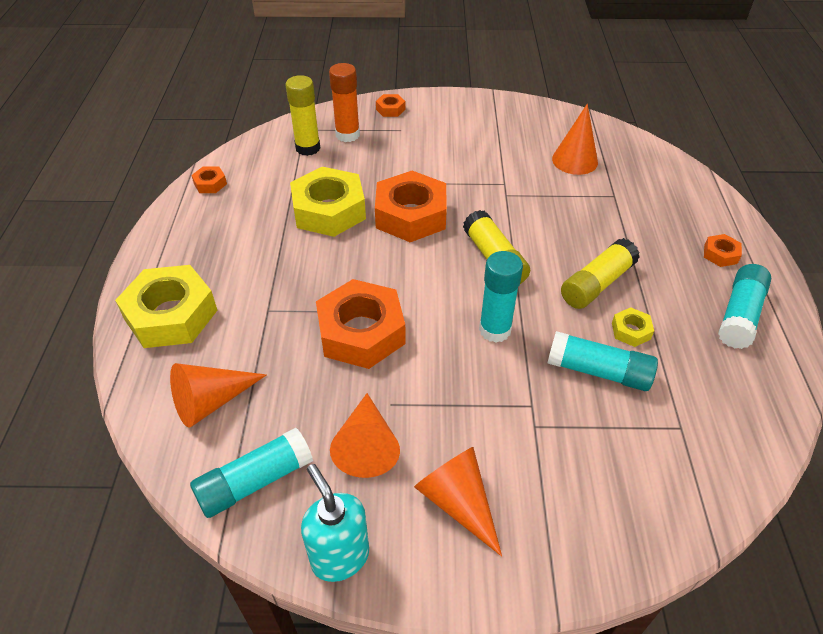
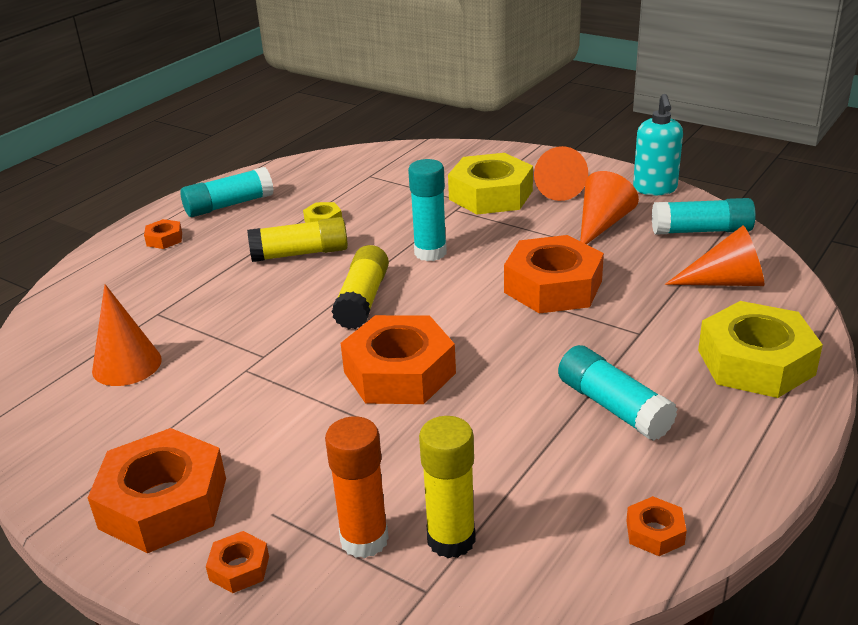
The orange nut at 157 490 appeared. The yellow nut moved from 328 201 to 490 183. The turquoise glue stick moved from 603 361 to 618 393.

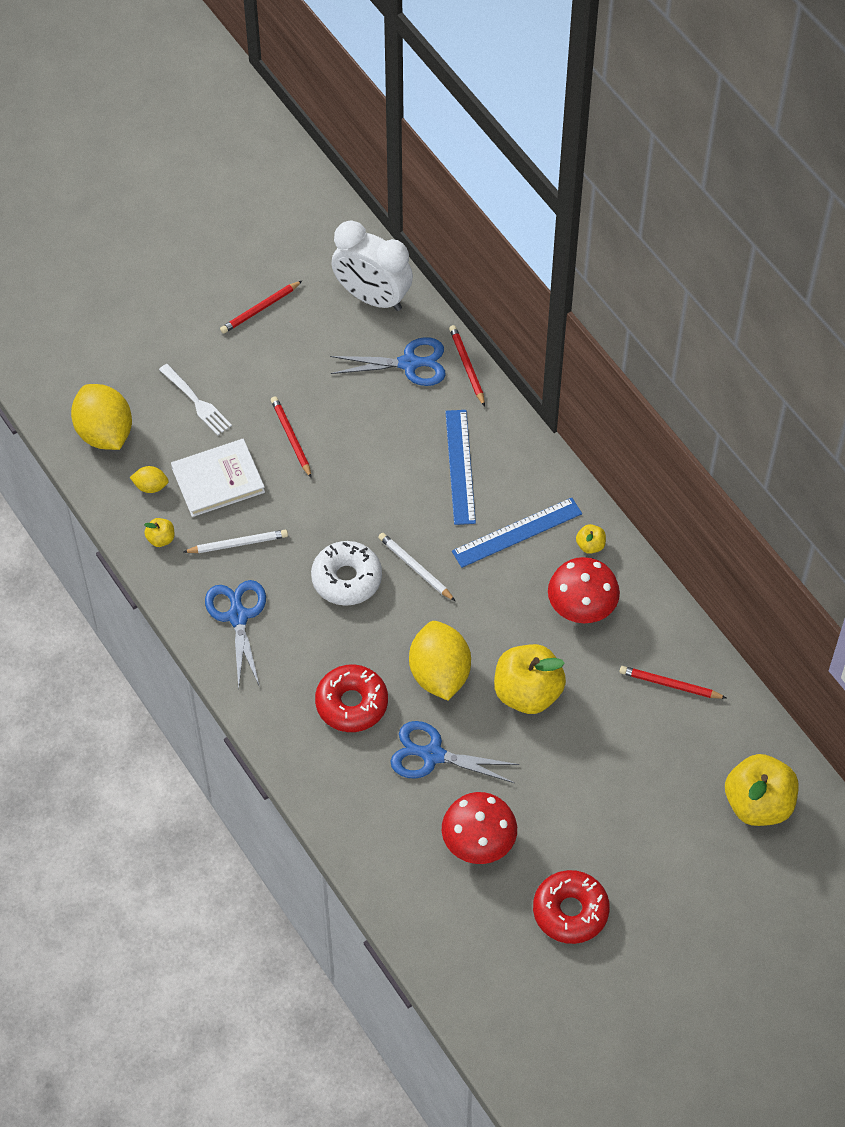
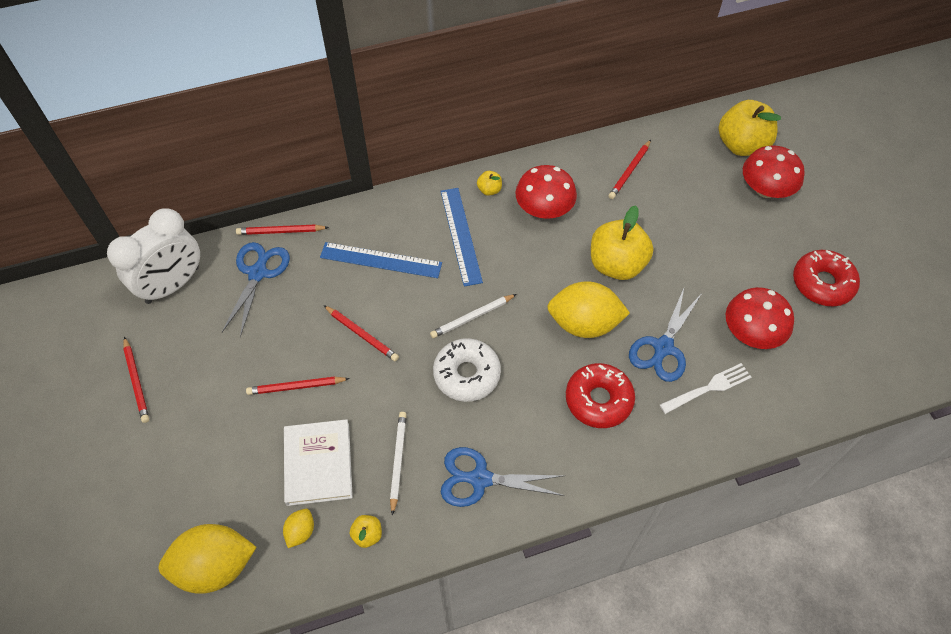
The red pencil at 361 333 appeared. The white fork moved from 195 399 to 706 388. The red mushroom at 774 171 appeared.

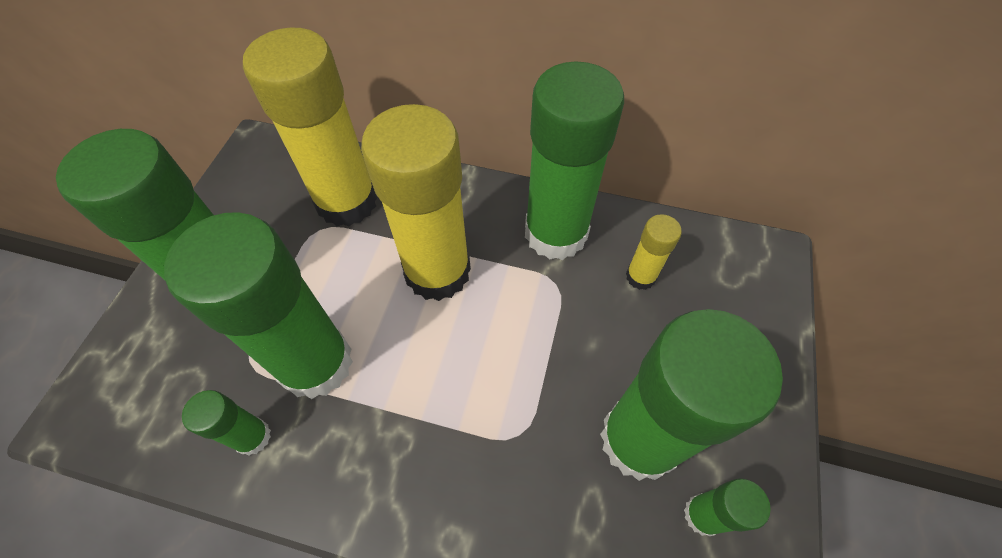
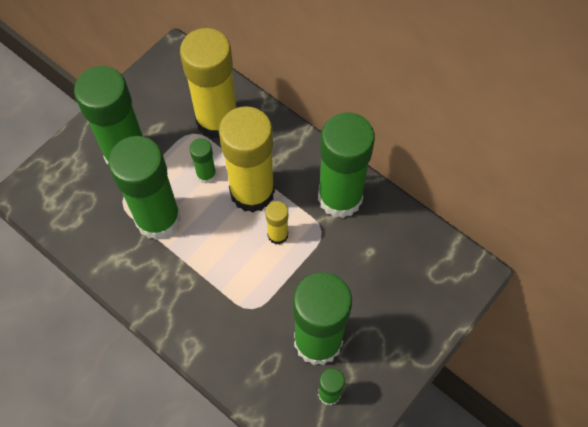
The green glue stick moved from 226 423 to 203 161. The yellow glue stick moved from 654 252 to 276 223.

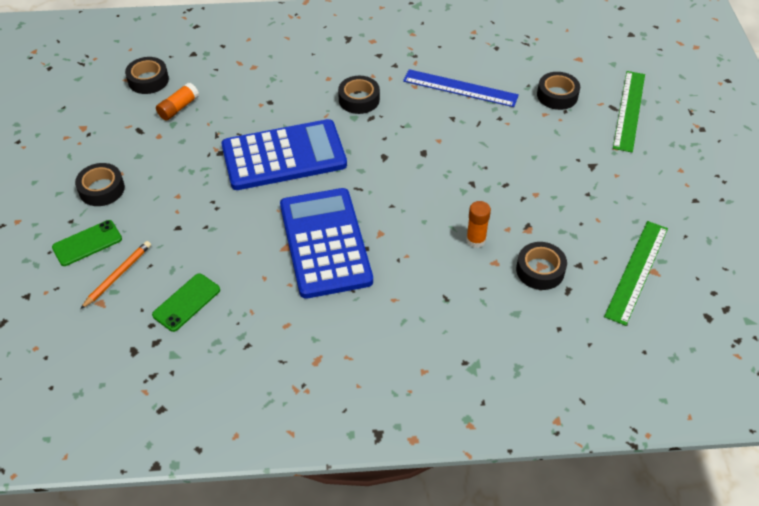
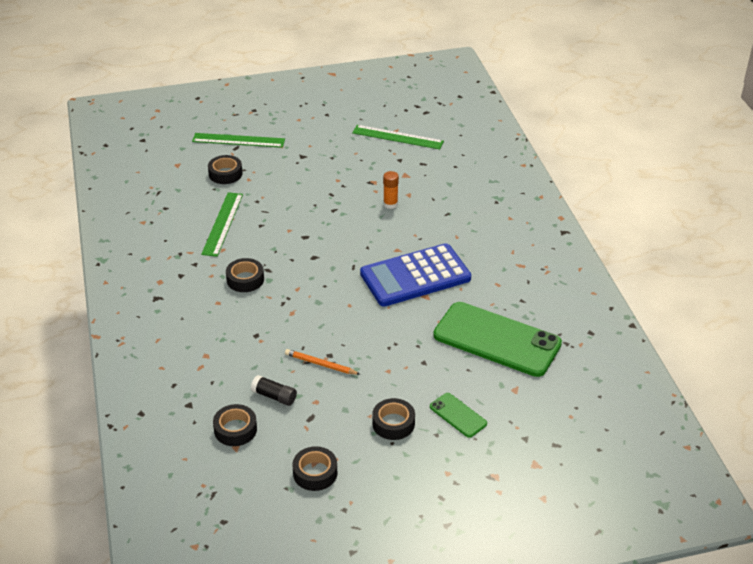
The blue ruler at 461 88 became the green ruler at 222 224. The orange glue stick at 177 101 became the black glue stick at 274 390. The orange pencil moved from 116 275 to 323 362. The black tape moved from 541 266 to 315 468. The green phone at 186 302 changed to 2.22 times the size. The blue calculator at 284 154 disappeared.

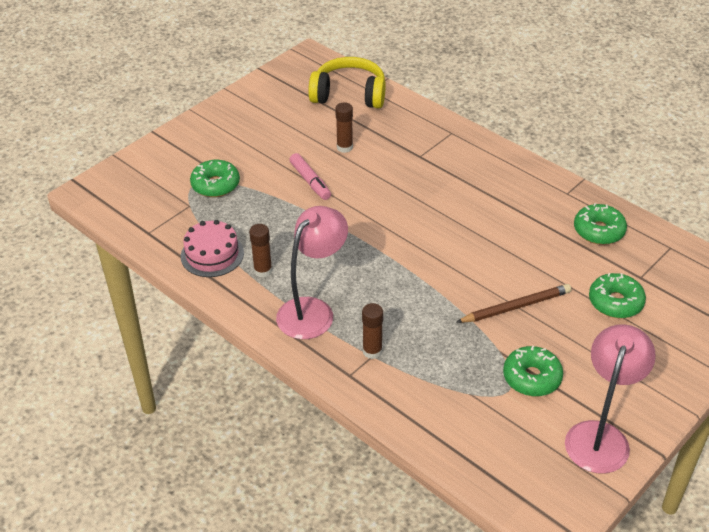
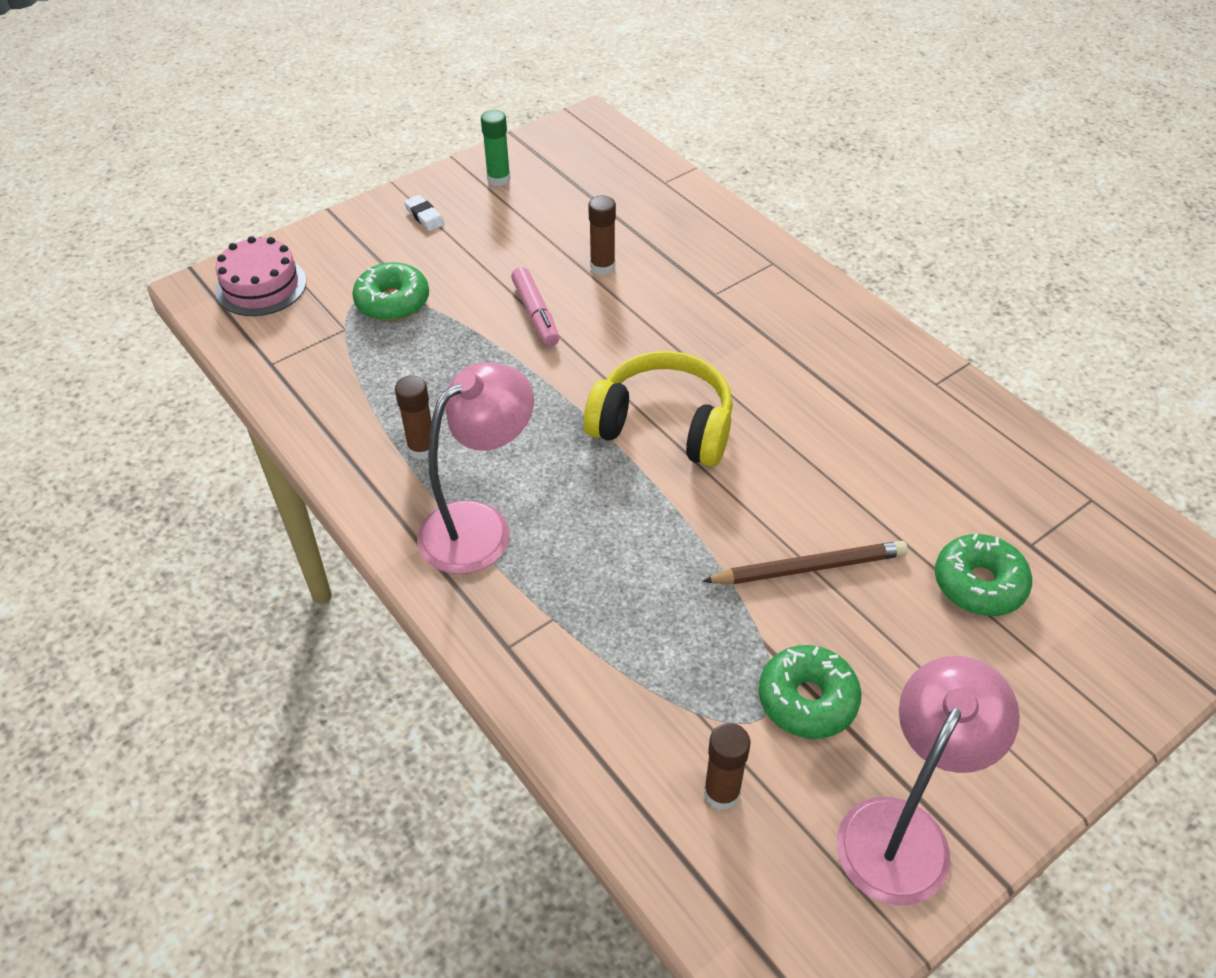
The pink cake moved from 212 248 to 260 276. The white eraser at 424 213 appeared. The green glue stick at 496 148 appeared. The yellow headphones moved from 347 82 to 658 409. The brown glue stick moved from 372 331 to 727 766. The green donut at 600 224 disappeared.

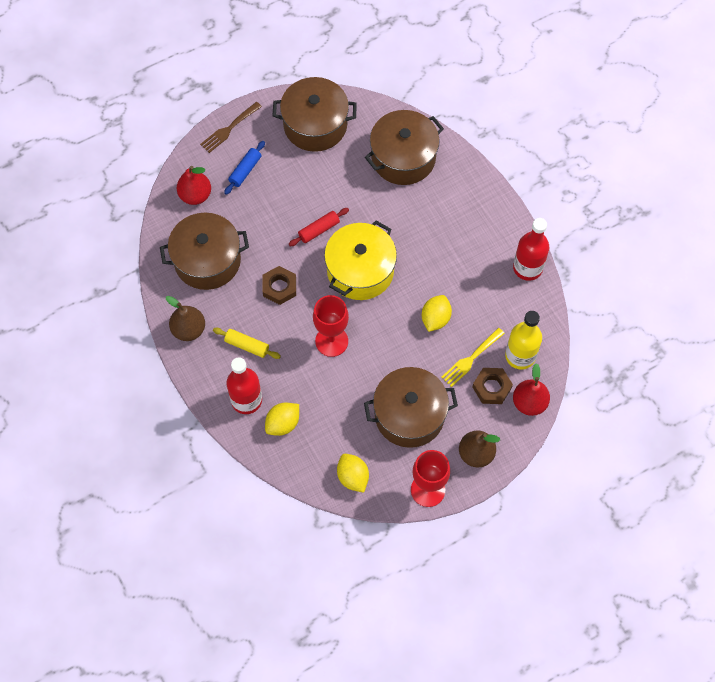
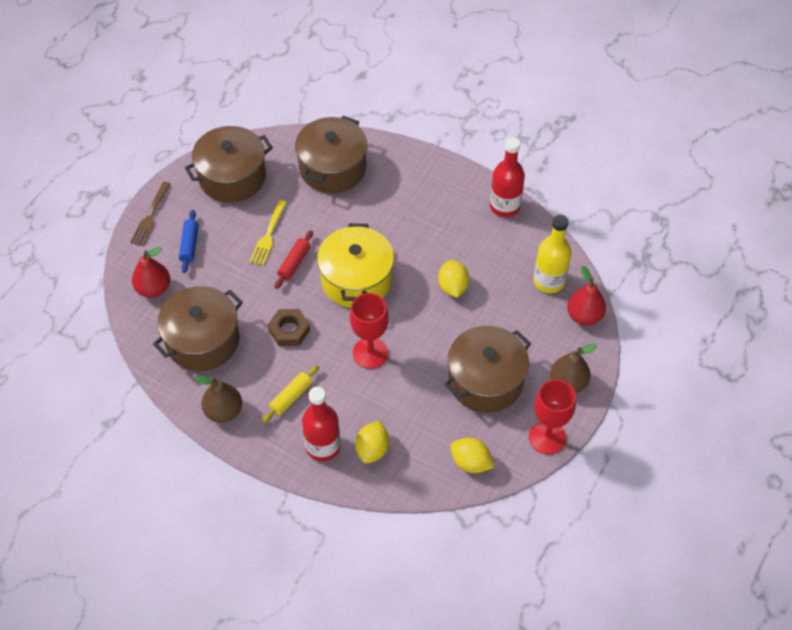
The yellow fork moved from 473 357 to 268 233. The yellow rolling pin at 247 343 turned 45 degrees counterclockwise. The brown nut at 492 386 disappeared.

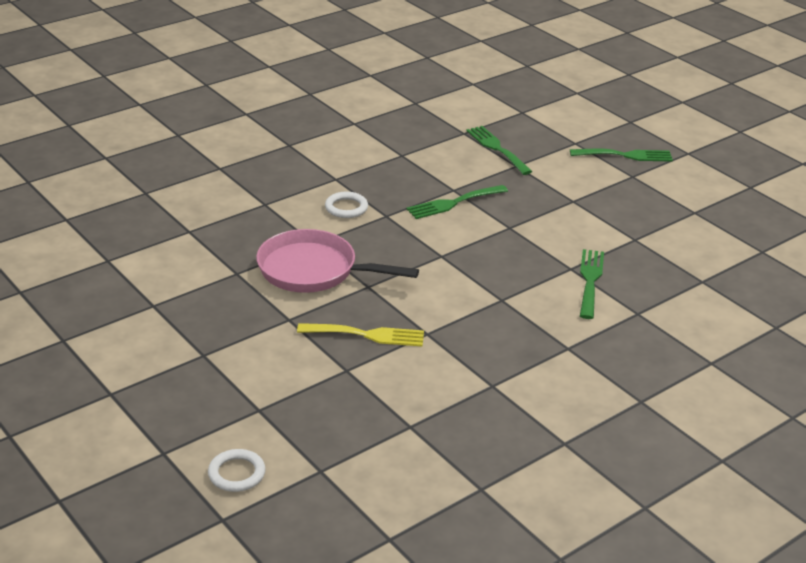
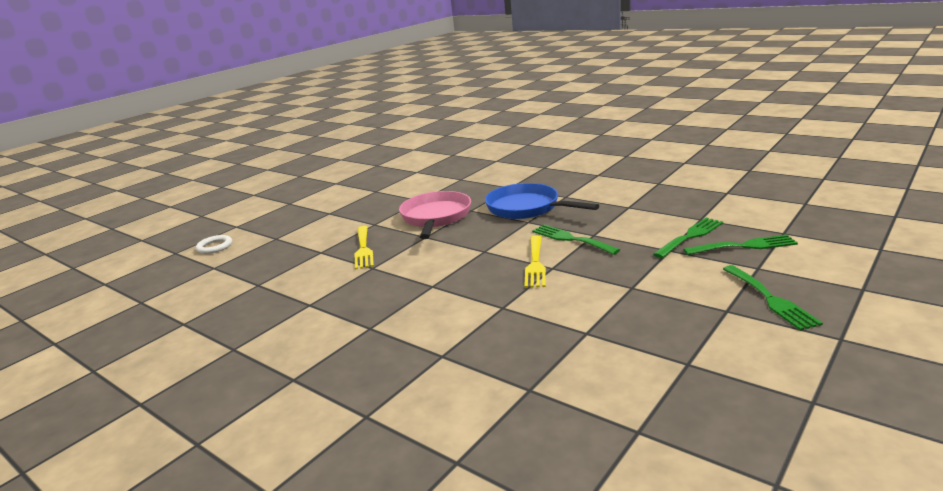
The white ring at 346 205 was replaced by the blue pan at 542 201. The yellow fork at 535 261 appeared. The green fork moved from 592 284 to 740 245.

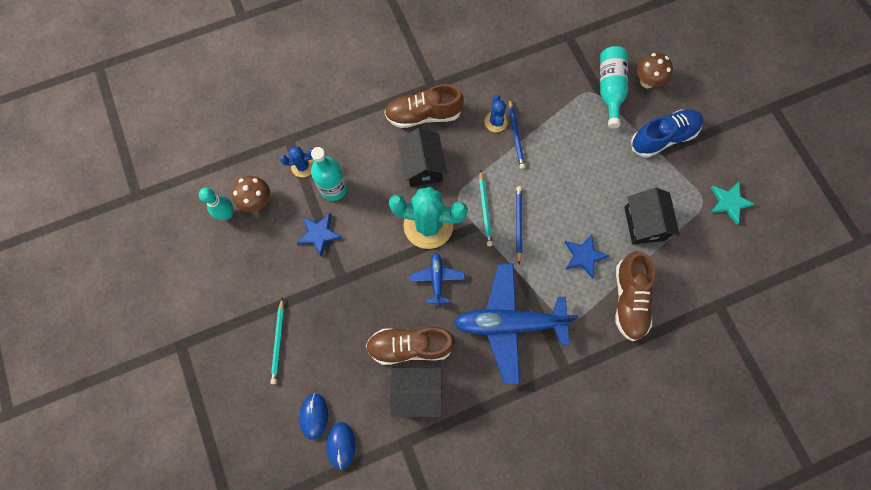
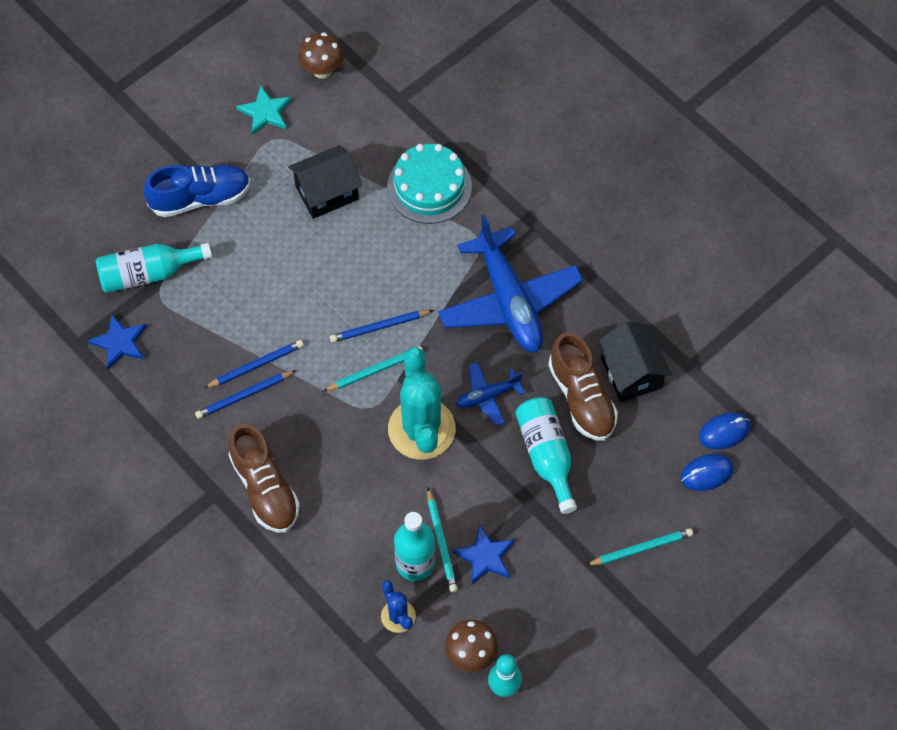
The blue star moved from 587 256 to 117 342. The blue shoe at 667 133 turned 120 degrees clockwise. The blue cactus at 495 113 was replaced by the blue pencil at 245 394. The brown mushroom moved from 655 70 to 321 55. The brown shoe at 635 296 was replaced by the turquoise cake at 429 184. The turquoise pencil at 442 540 appeared. The turquoise bottle at 546 455 appeared. The black house at 422 157 disappeared.

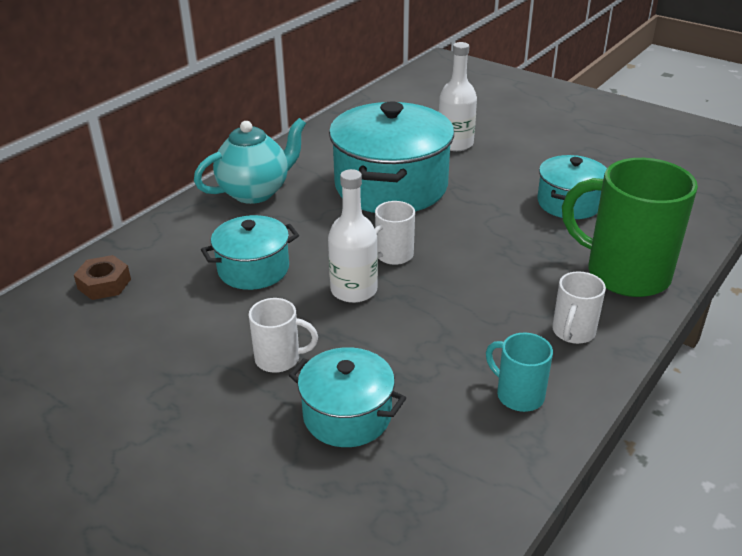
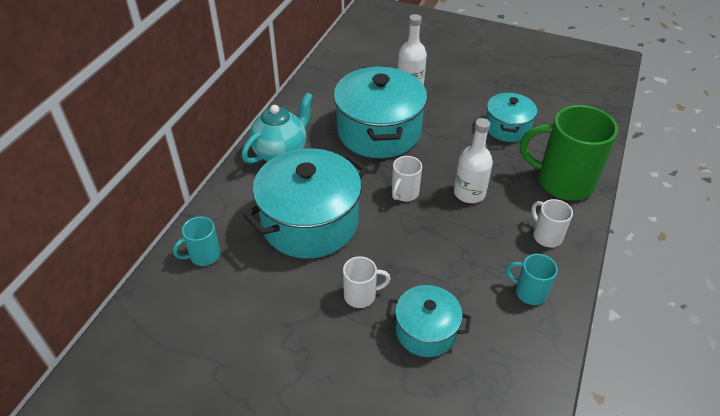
The brown nut at 102 277 was replaced by the turquoise mug at 197 241. The turquoise pot at 250 252 changed to 1.82 times the size. The white bottle moved from 353 236 to 473 160. The white mug at 579 307 turned 135 degrees clockwise.

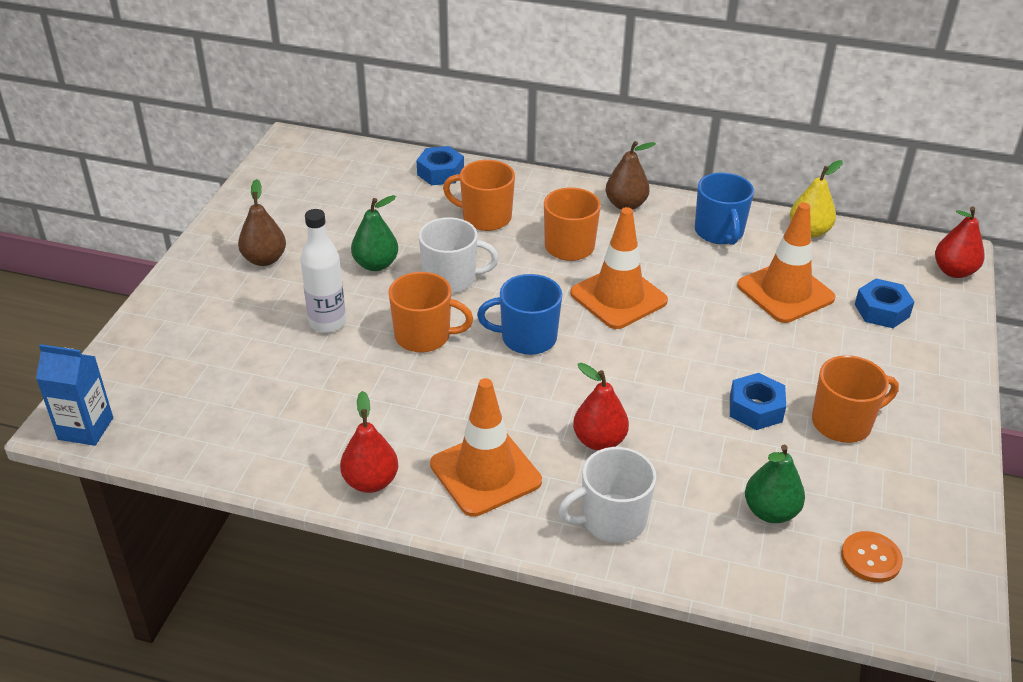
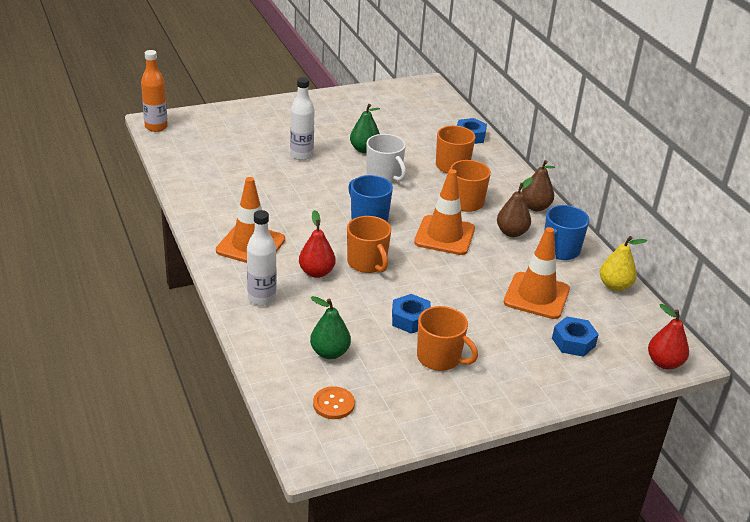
The blue carton at 74 395 was replaced by the orange bottle at 154 91. The white mug at 607 495 was replaced by the white bottle at 261 258. The orange mug moved from 430 312 to 369 244. The brown pear moved from 262 222 to 515 207. The red pear at 369 442 disappeared.

